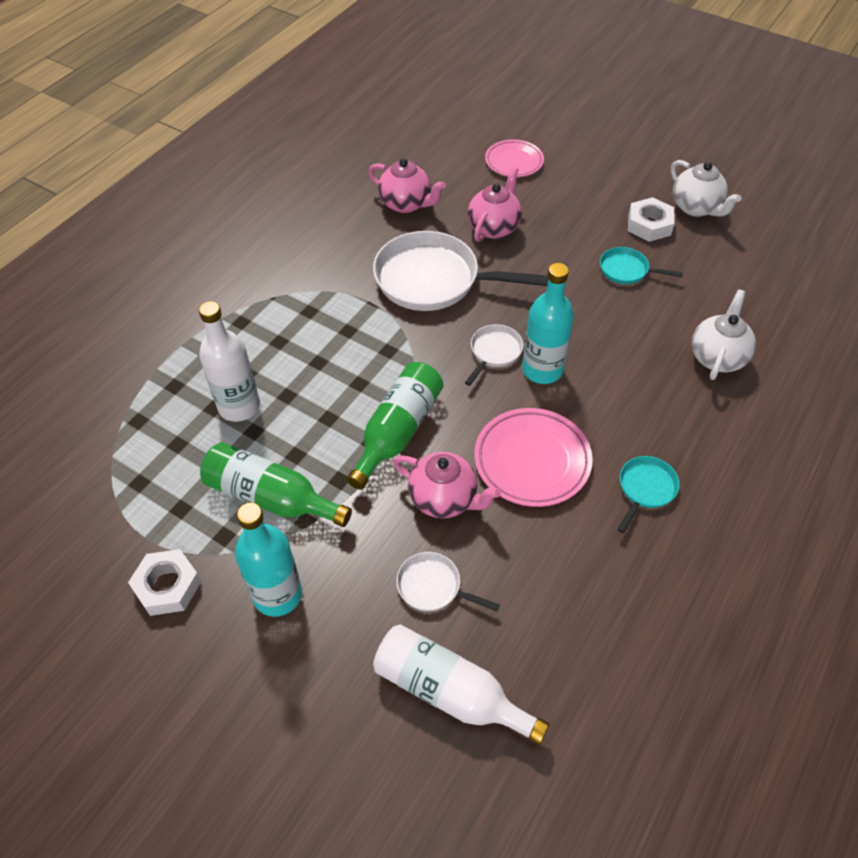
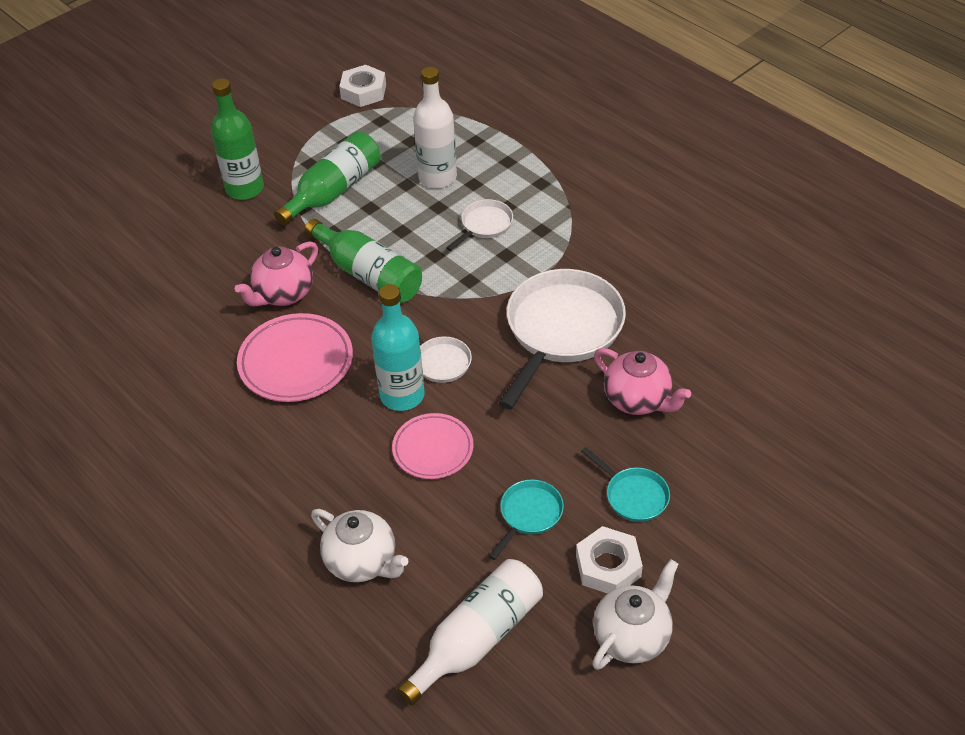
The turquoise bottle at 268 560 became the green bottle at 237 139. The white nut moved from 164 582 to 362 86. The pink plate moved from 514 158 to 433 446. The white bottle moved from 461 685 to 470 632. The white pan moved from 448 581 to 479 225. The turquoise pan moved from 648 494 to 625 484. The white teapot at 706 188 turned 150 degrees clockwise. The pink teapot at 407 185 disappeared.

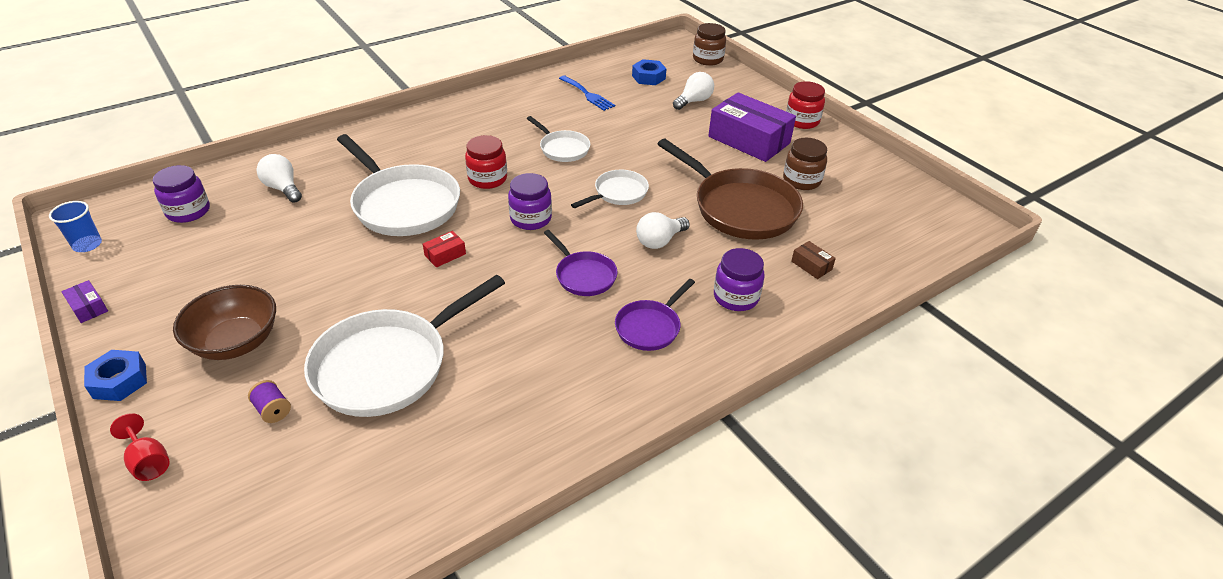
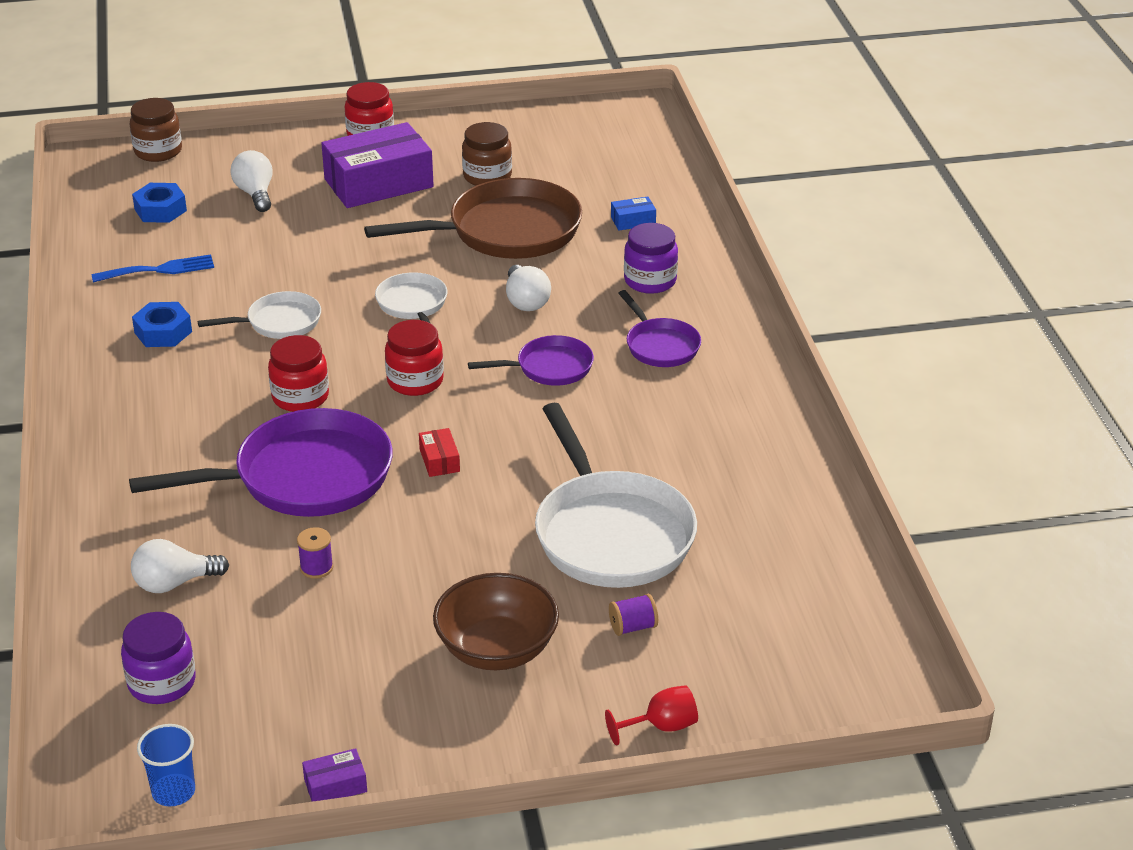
The white pan at 398 185 became the purple pan at 261 462. The blue nut moved from 115 375 to 162 324. The purple spool at 315 553 appeared. The purple jar at 530 201 became the red jar at 414 358. The brown box at 813 260 became the blue box at 633 213.

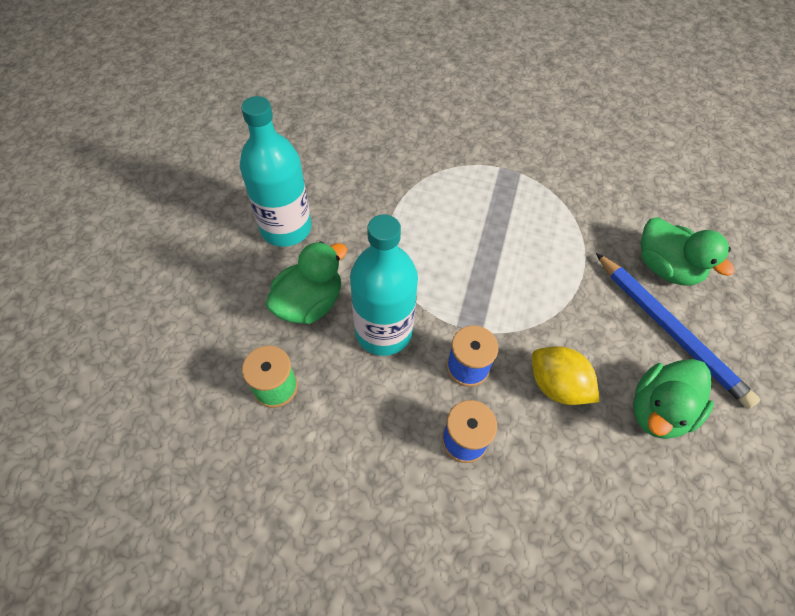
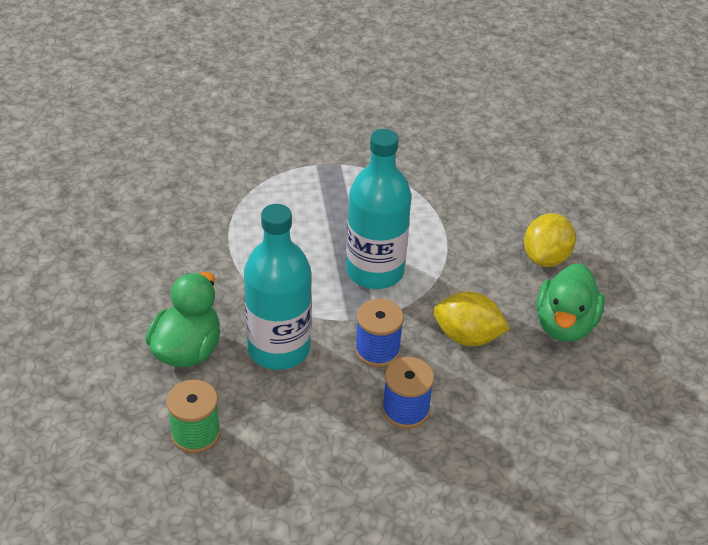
The turquoise bottle moved from 276 171 to 379 209. The blue pencil at 678 331 was replaced by the yellow lemon at 550 240. The green duck at 688 251 disappeared.

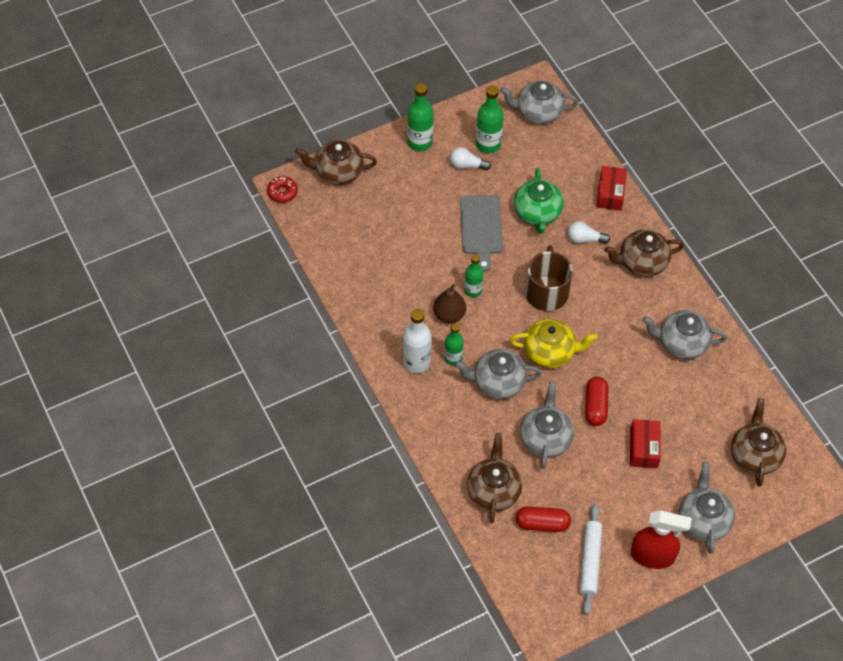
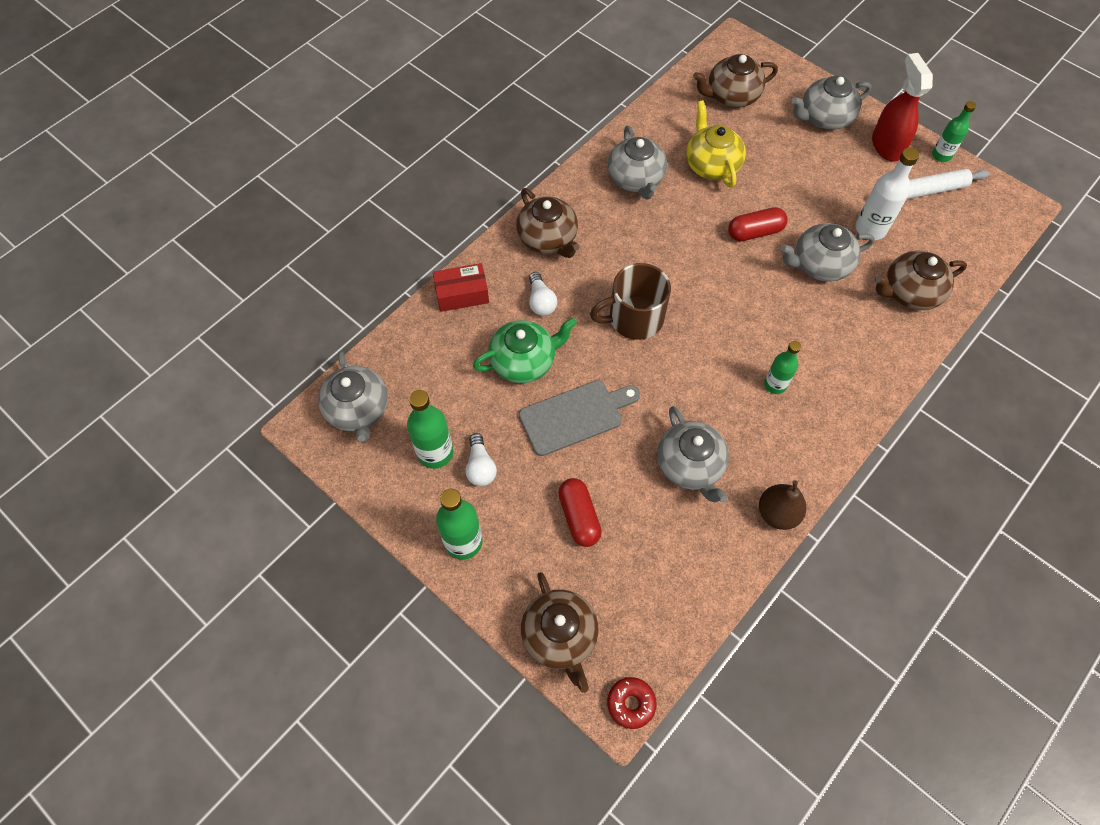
The red capsule moved from 543 519 to 580 512. The grey teapot moved from 498 374 to 693 454. The yellow teapot moved from 553 343 to 716 144. The brown pear moved from 449 303 to 782 505. The white bottle moved from 417 341 to 887 193. The green bottle moved from 474 275 to 954 131. The red box at 645 443 disappeared.

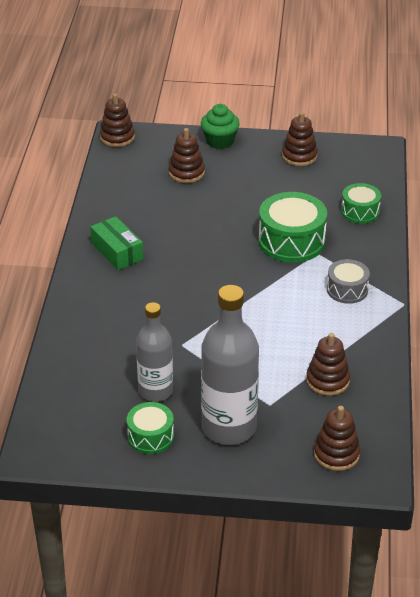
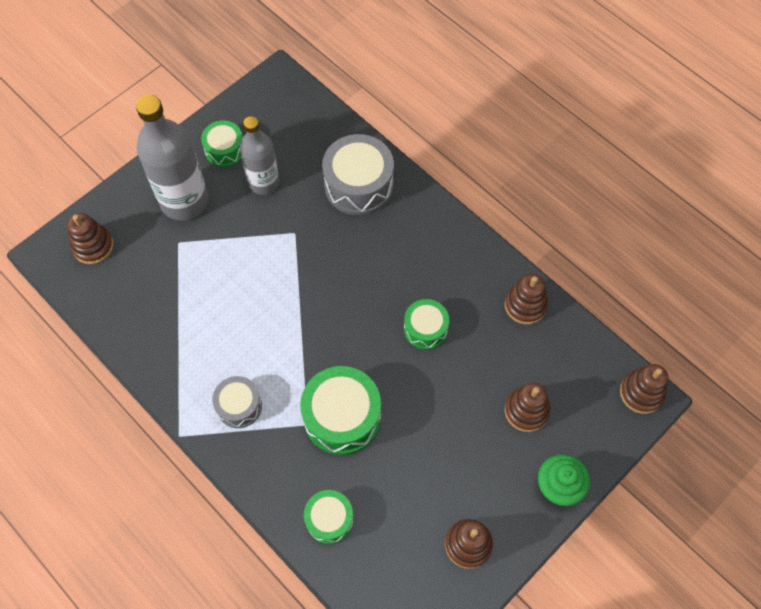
The grey drum at 358 174 appeared. The green drum at 426 324 appeared. The brown stacking toy moved from 328 364 to 526 299. The green box at 116 243 disappeared.

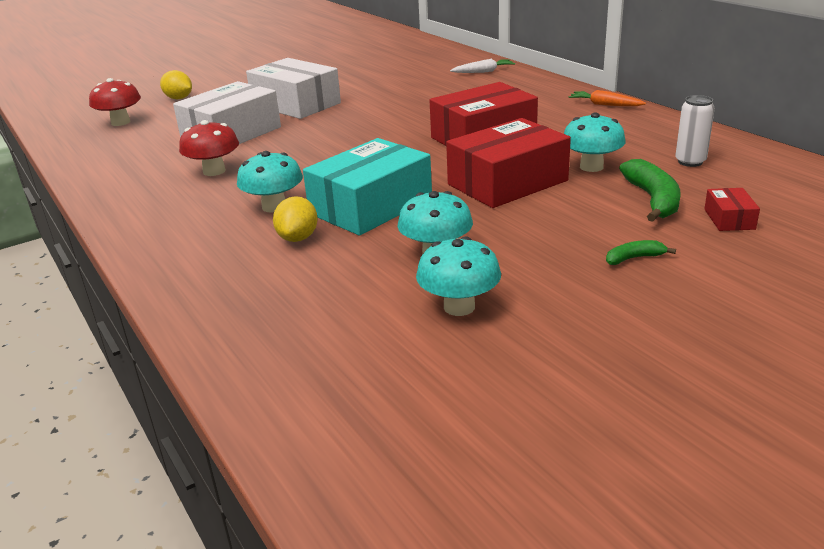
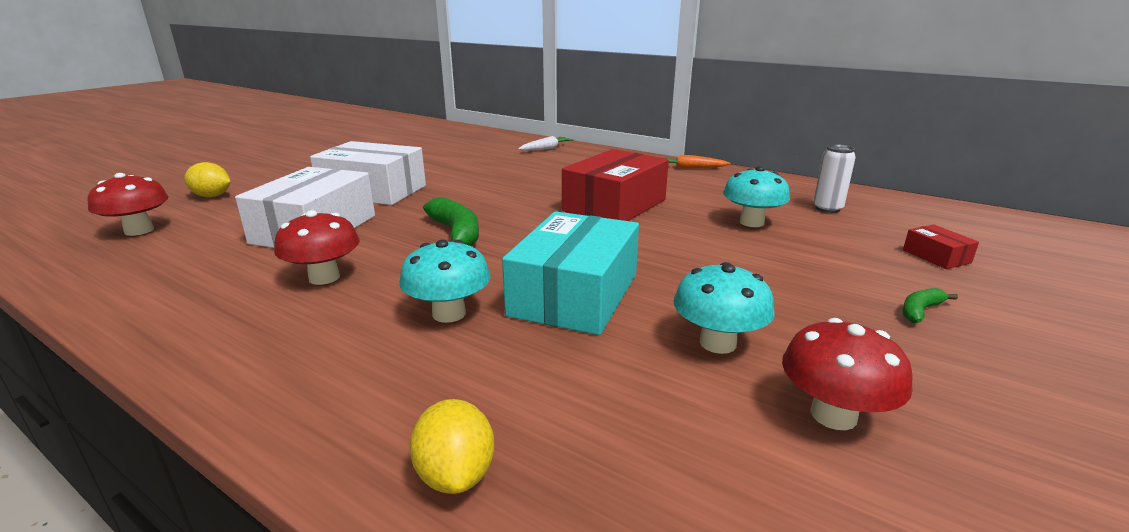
The yellow lemon moved from 295 219 to 451 446. The green banana moved from 650 190 to 451 221. The turquoise mushroom at 458 276 became the red mushroom at 847 374. The red box at 508 163 disappeared.

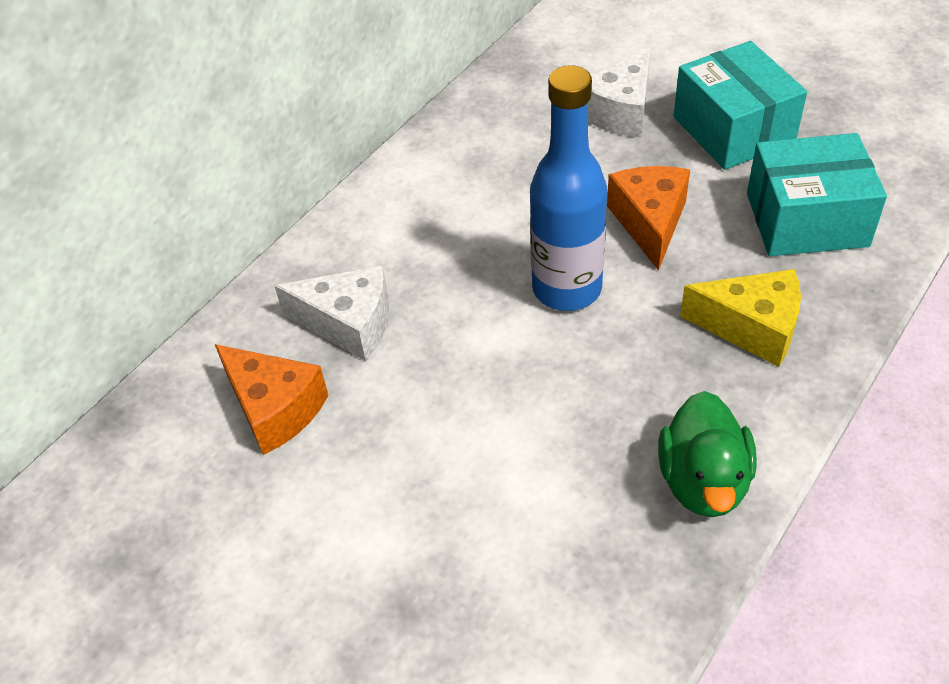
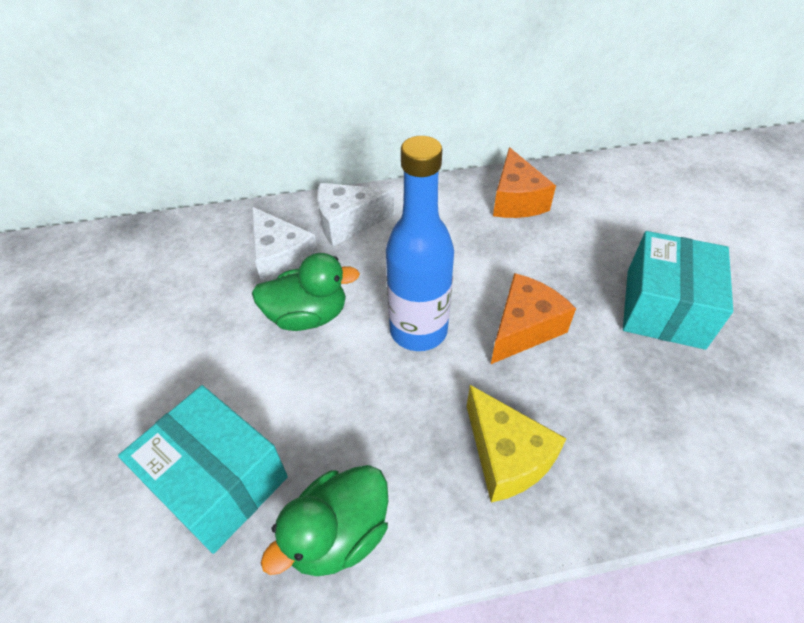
The turquoise box moved from 817 194 to 203 469. The green duck at 306 292 appeared. The white cheese moved from 619 93 to 356 214. The orange cheese moved from 271 399 to 524 182.

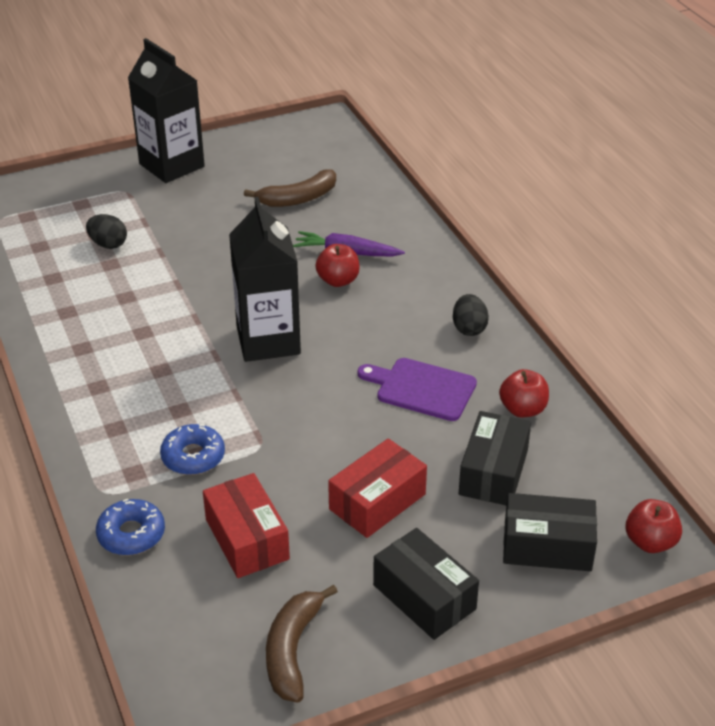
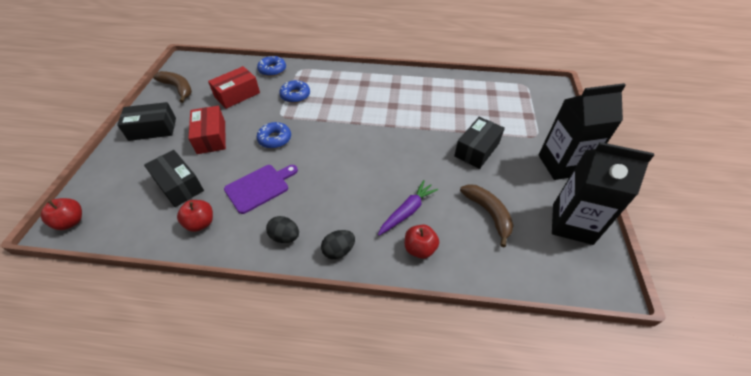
The red box at 246 525 turned 45 degrees counterclockwise. The blue donut at 274 135 appeared. The black egg moved from 106 231 to 338 244. The red apple moved from 337 265 to 422 242. The black box moved from 550 532 to 479 143. The brown banana at 290 188 turned 150 degrees clockwise. The black carton moved from 265 279 to 603 193.

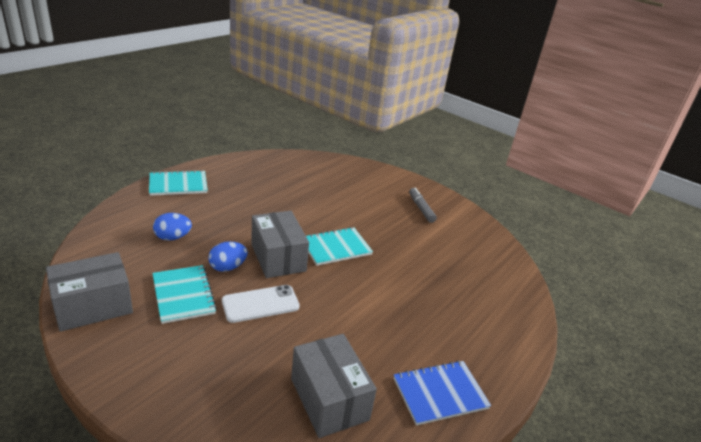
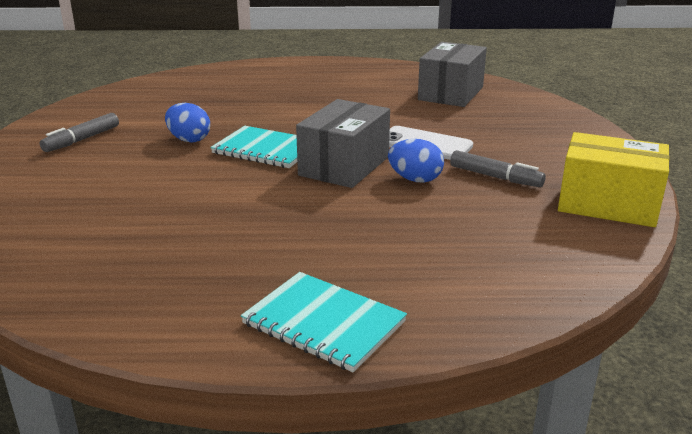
The blue egg moved from 172 227 to 187 123. The turquoise notebook at 184 294 was replaced by the grey marker at 498 168. The grey box at 89 292 became the yellow box at 614 179. The blue notebook at 442 393 disappeared.

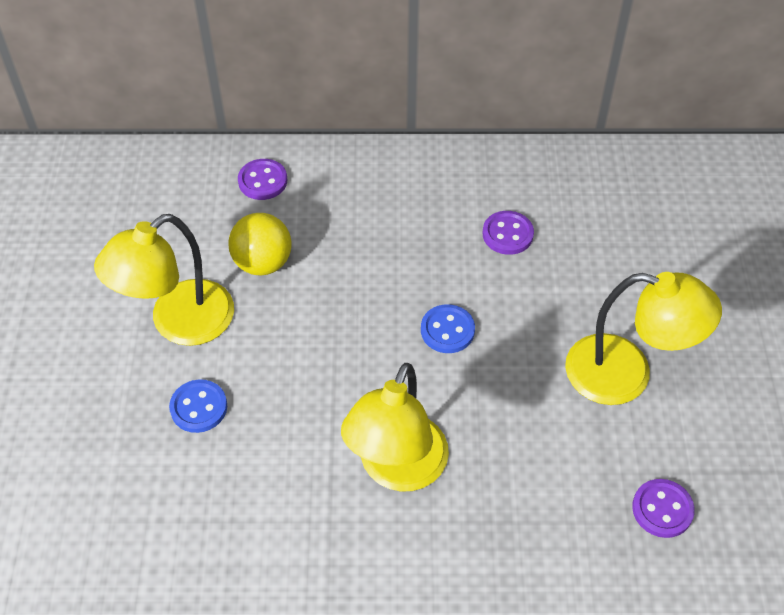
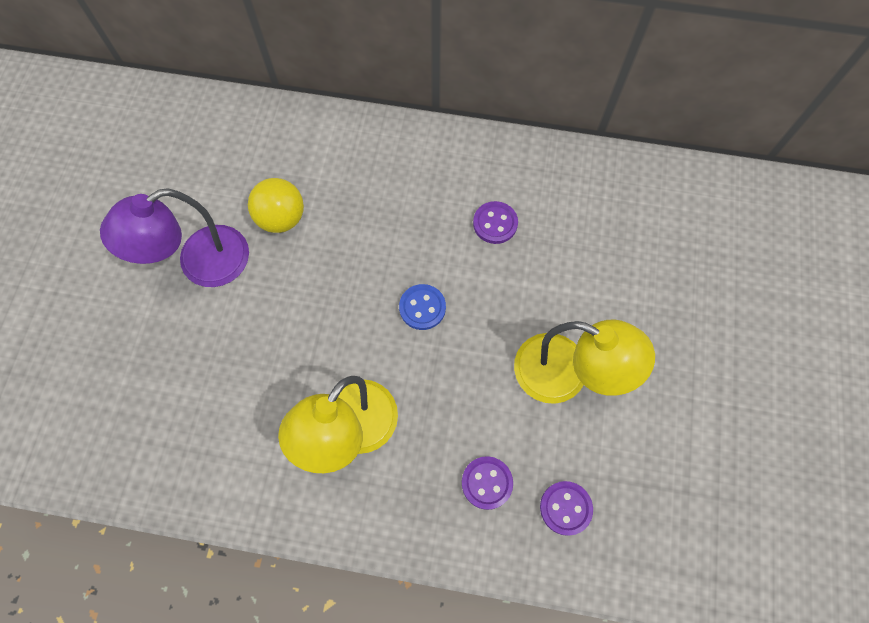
The yellow lamp at 164 280 became the purple lamp at 174 237. The purple button moved from 262 179 to 487 483. The blue button at 198 406 disappeared.

